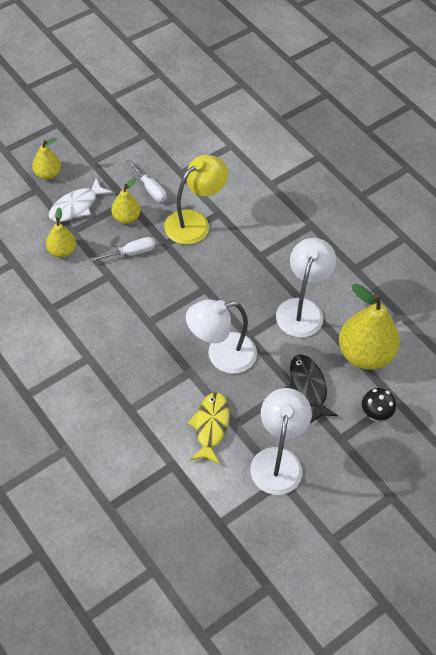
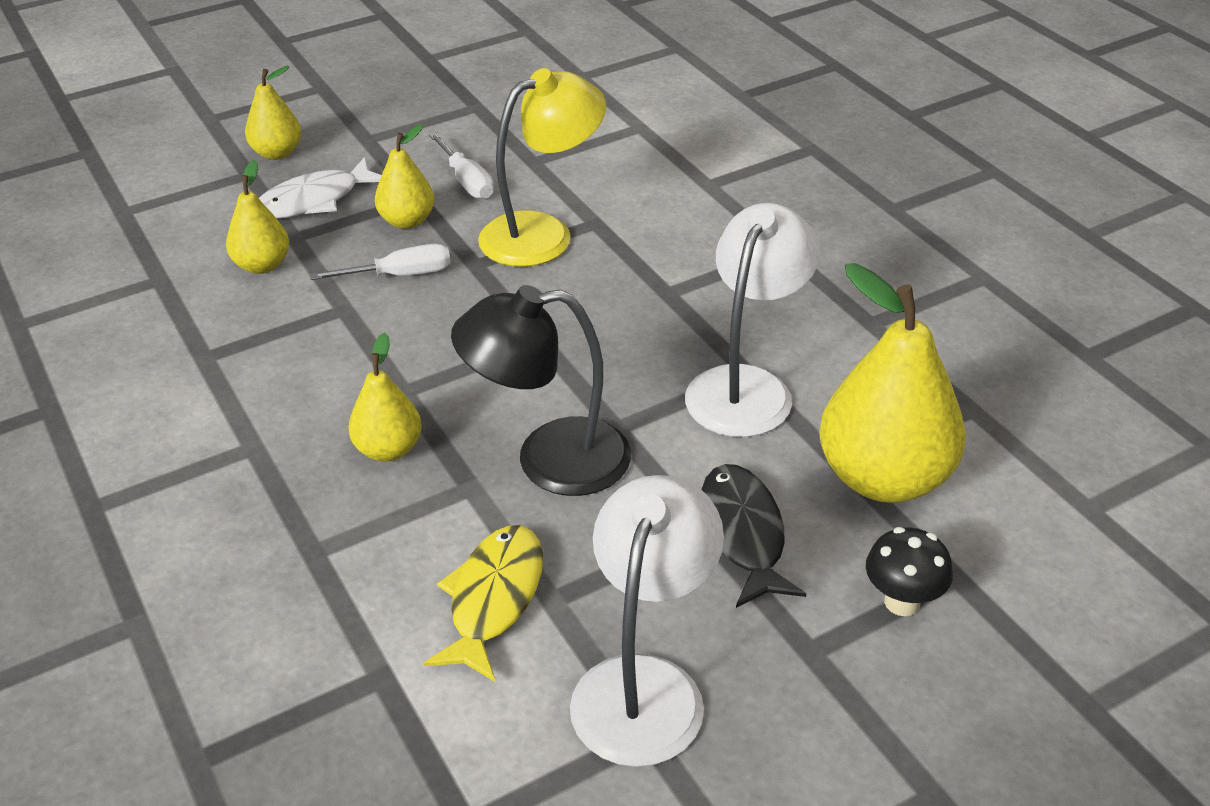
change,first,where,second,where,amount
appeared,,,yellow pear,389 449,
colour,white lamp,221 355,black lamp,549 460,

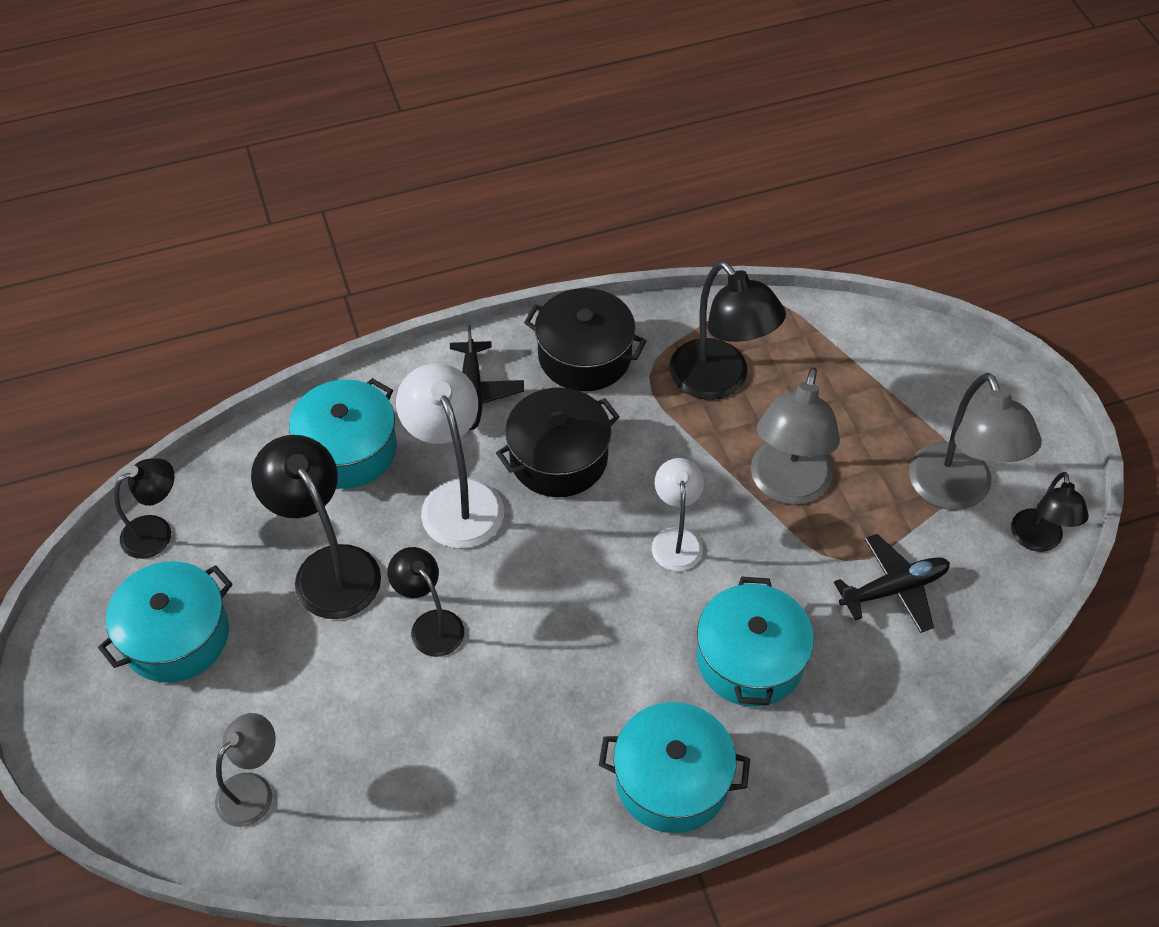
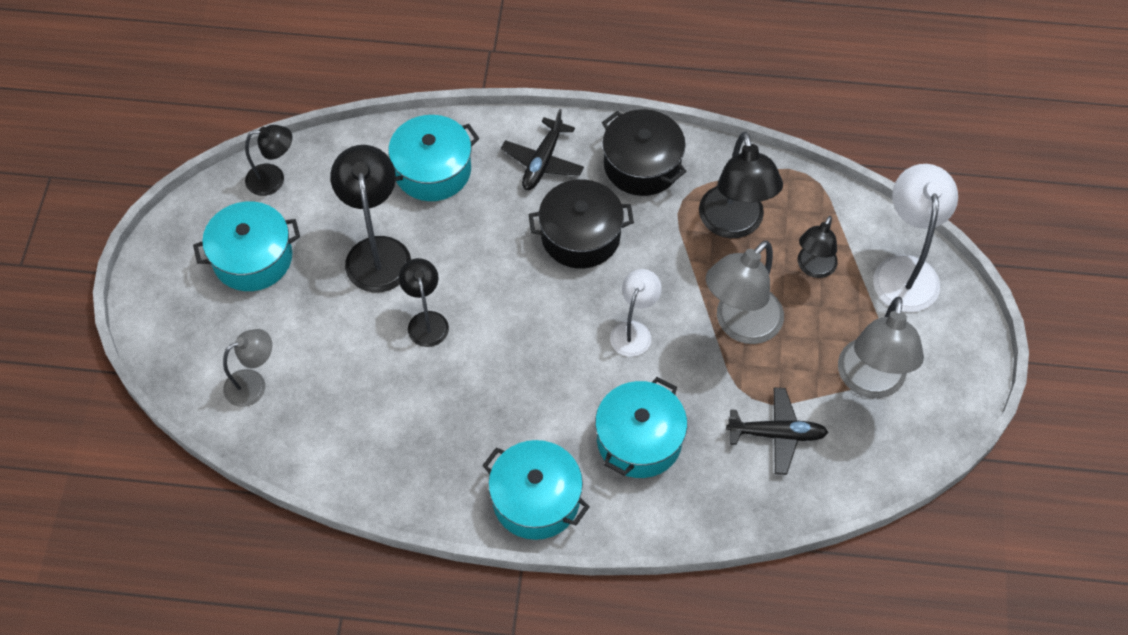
change,first,where,second,where,amount
relocated,white lamp,456 498,,905 270,
relocated,black lamp,1038 540,,813 268,

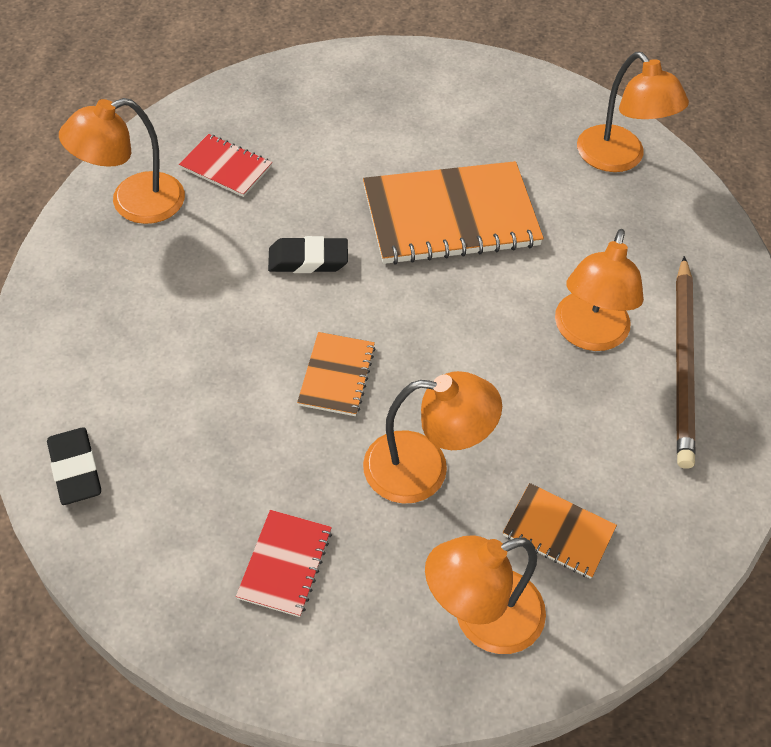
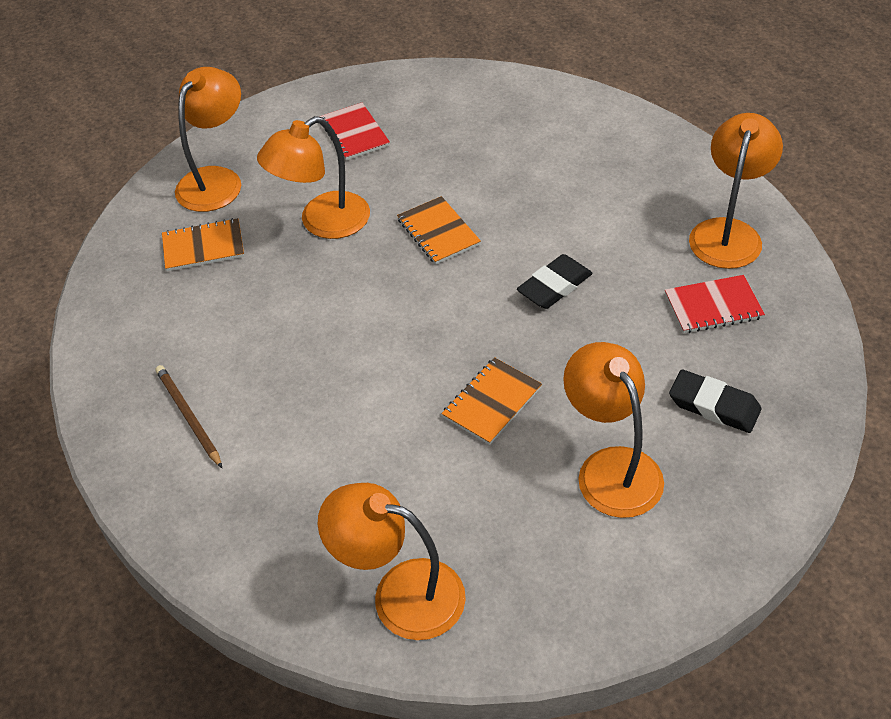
change,first,where,second,where,amount
relocated,black eraser,75 469,,714 406,
relocated,orange lamp,588 334,,611 467,
size,orange notebook,450 216,,492 402,x0.49
size,brown pencil,683 364,,188 416,x0.57

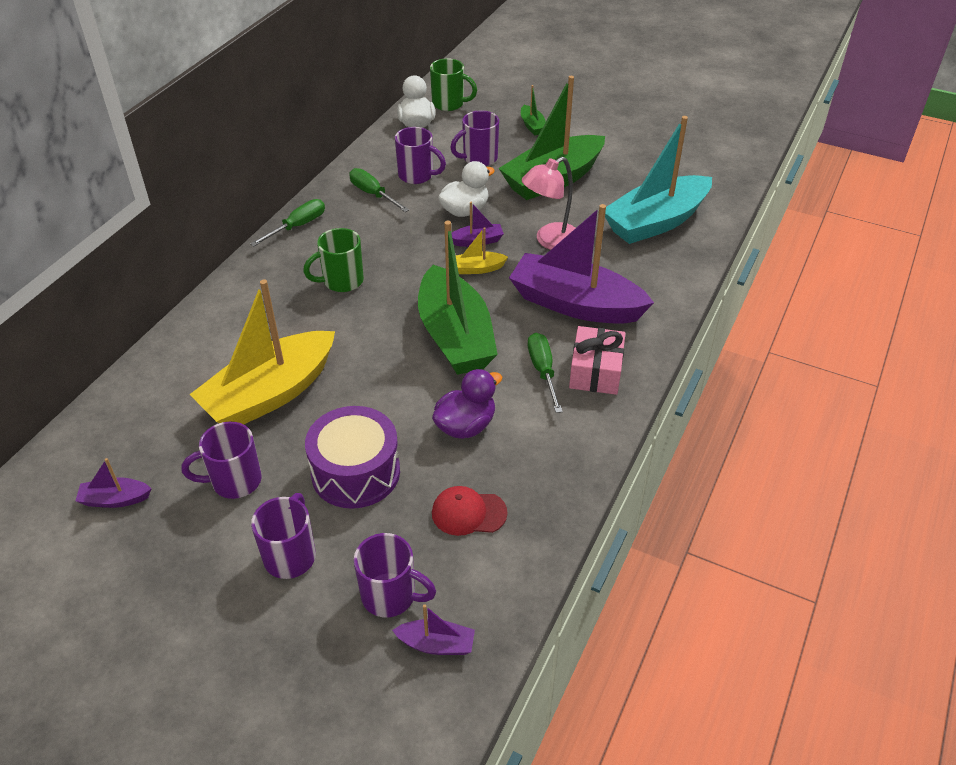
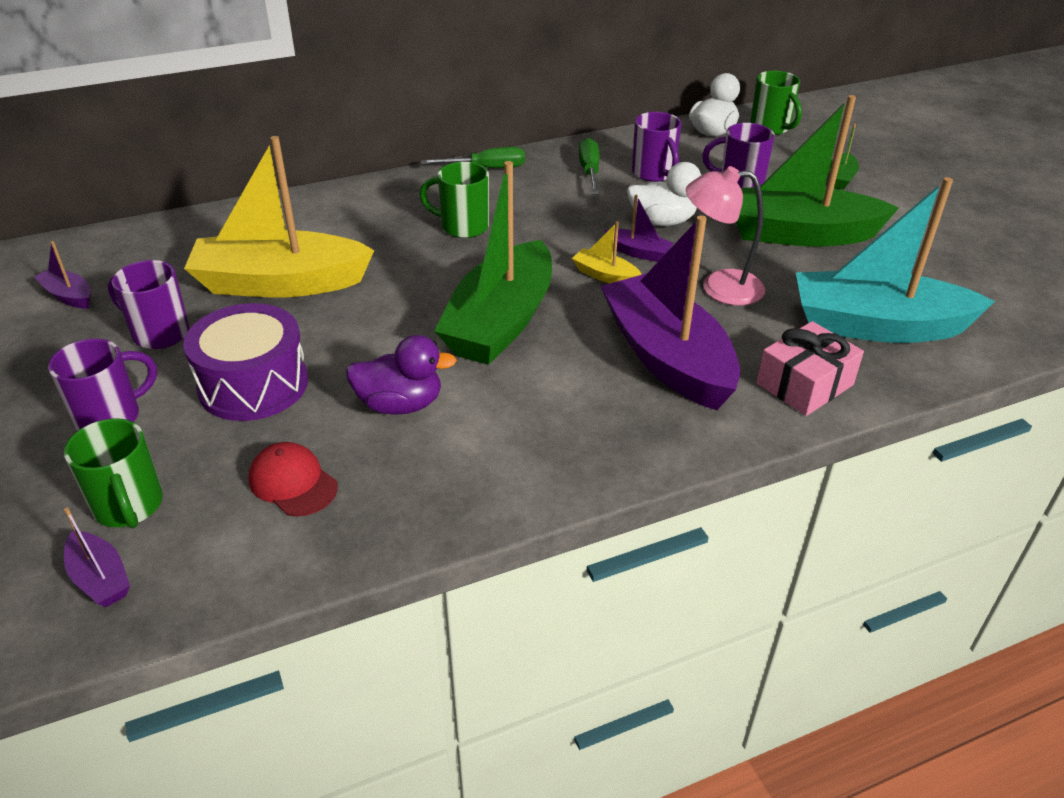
change,first,where,second,where,amount
missing,green screwdriver,543 371,,,
relocated,pink gift,595 371,,804 384,
colour,purple mug,391 596,green mug,129 507,

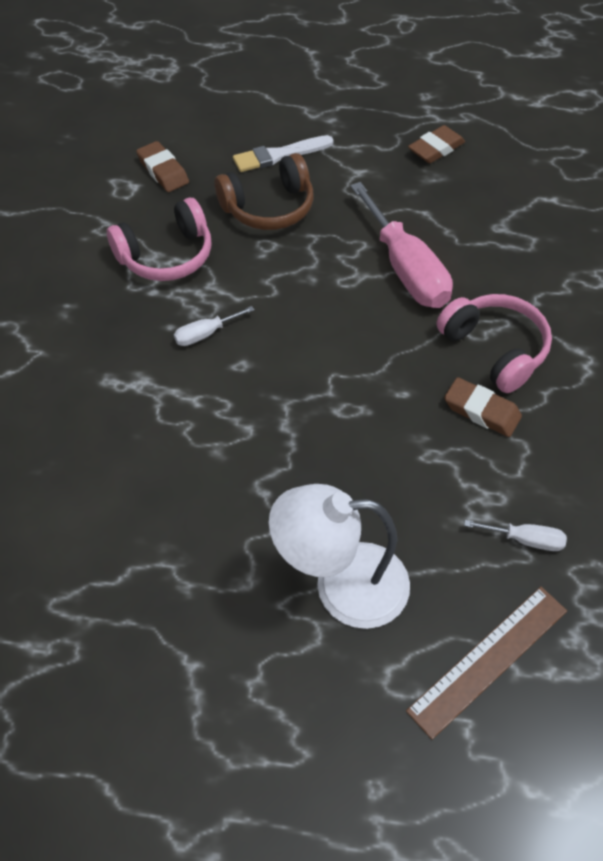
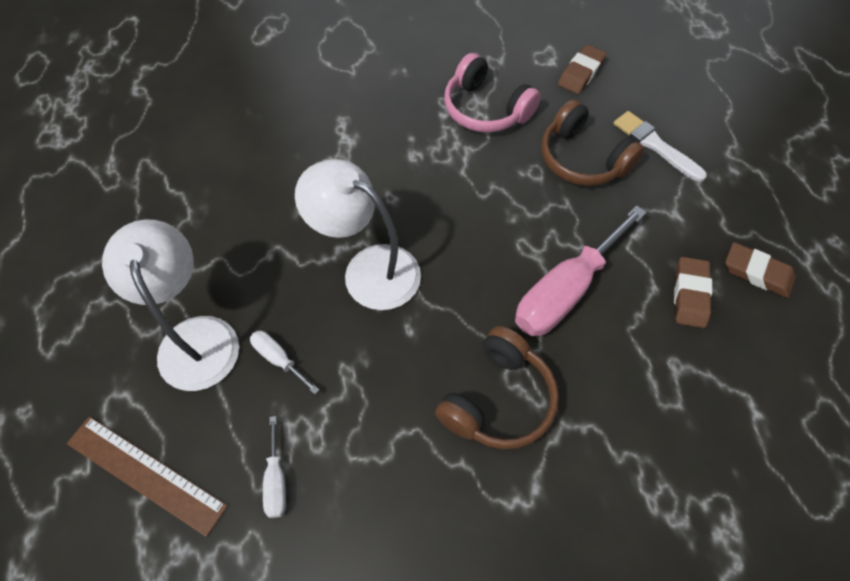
change,first,where,second,where,amount
appeared,,,white lamp,368 269,
relocated,white screwdriver,205 334,,278 359,
relocated,brown eraser,481 411,,690 295,
colour,pink headphones,494 349,brown headphones,498 399,

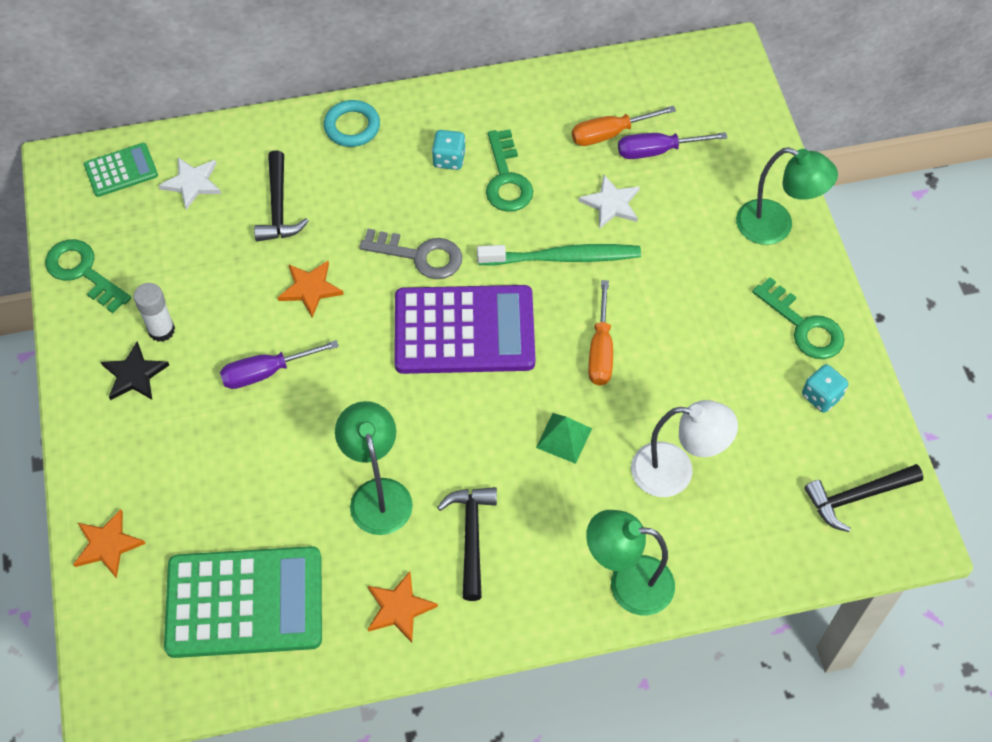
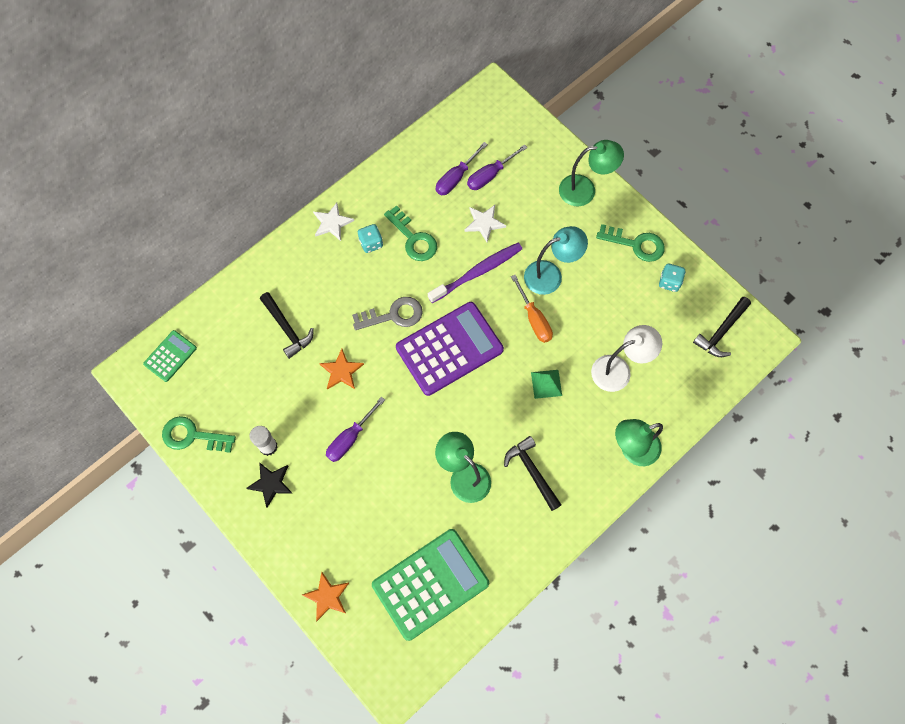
change,first,where,second,where,amount
missing,turquoise ring,352 127,,,
missing,orange star,399 608,,,
appeared,,,turquoise lamp,550 275,
relocated,white star,192 183,,332 223,
colour,green toothbrush,562 257,purple toothbrush,477 272,
colour,orange screwdriver,609 134,purple screwdriver,455 178,

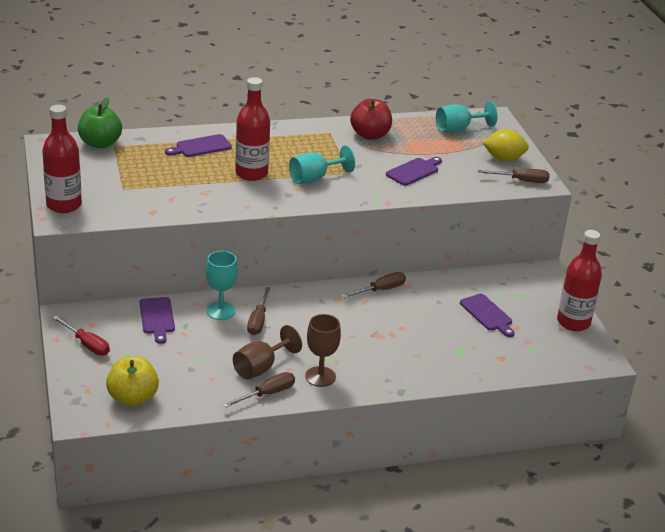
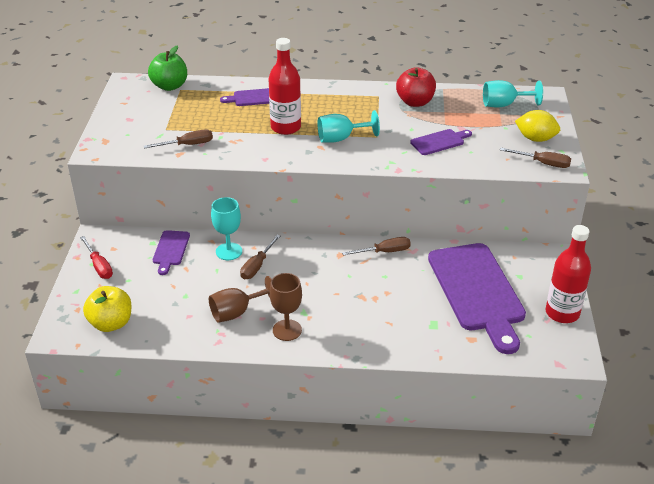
change,first,where,second,where,amount
missing,red bottle,64 205,,,
relocated,brown screwdriver,267 394,,187 145,
size,purple cutting board,487 314,,477 291,x2.22

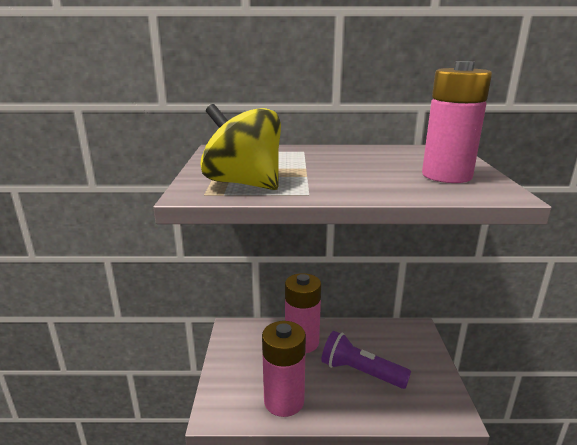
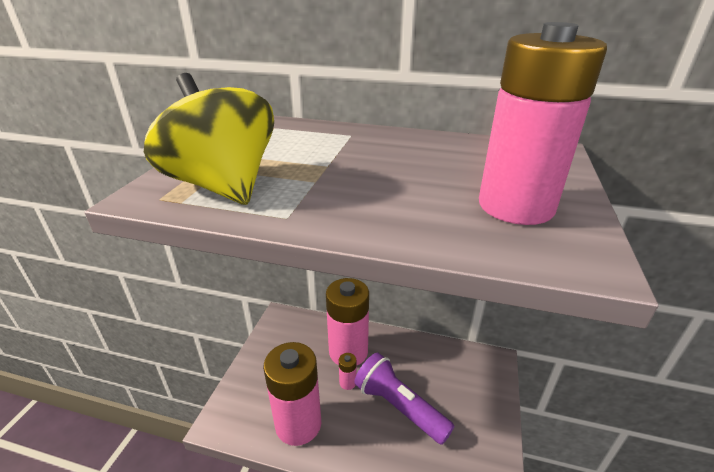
change,first,where,second,where,amount
appeared,,,pink battery,347 382,

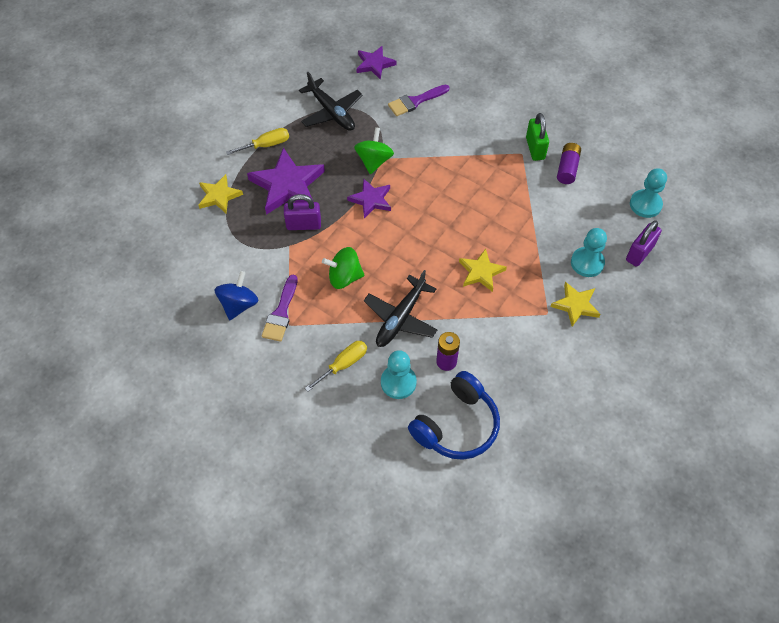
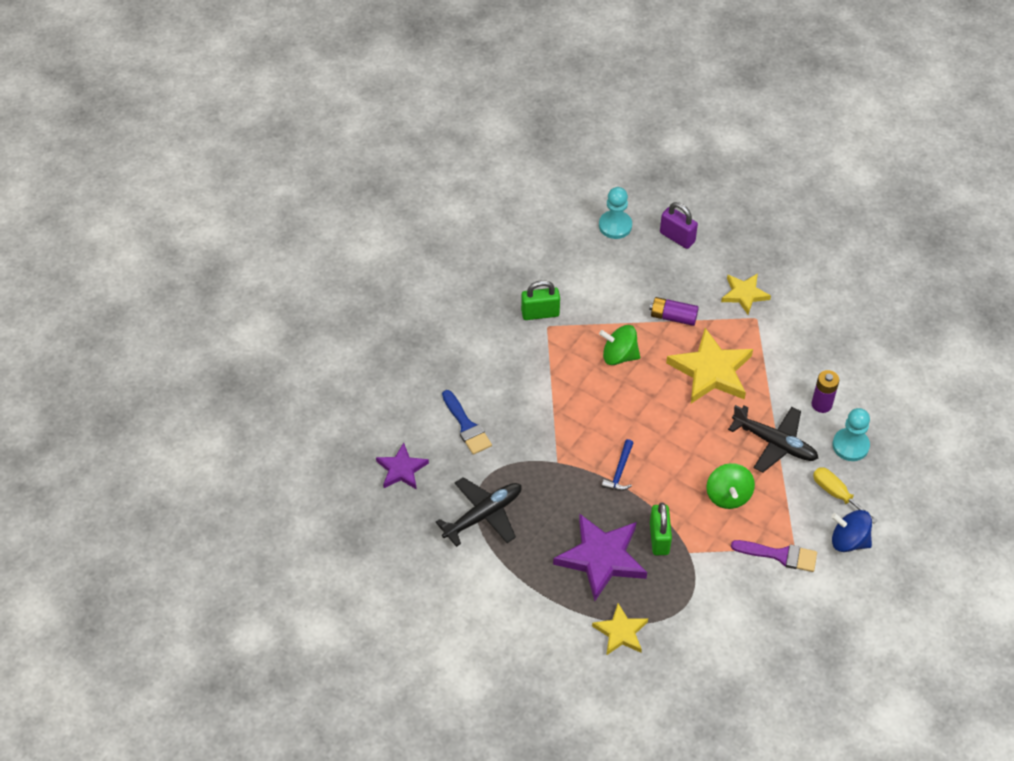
change,first,where,second,where,amount
missing,yellow screwdriver,266 145,,,
missing,blue headphones,456 425,,,
missing,turquoise pawn,587 263,,,
relocated,blue spinning top,239 304,,849 541,
relocated,green spinning top,374 161,,619 356,
relocated,purple battery,567 168,,673 317,
exchanged,purple star,371 200,blue hammer,620 471,
colour,purple padlock,303 225,green padlock,659 538,
colour,purple brush,415 101,blue brush,466 426,
size,yellow star,481 272,,711 371,x1.71

